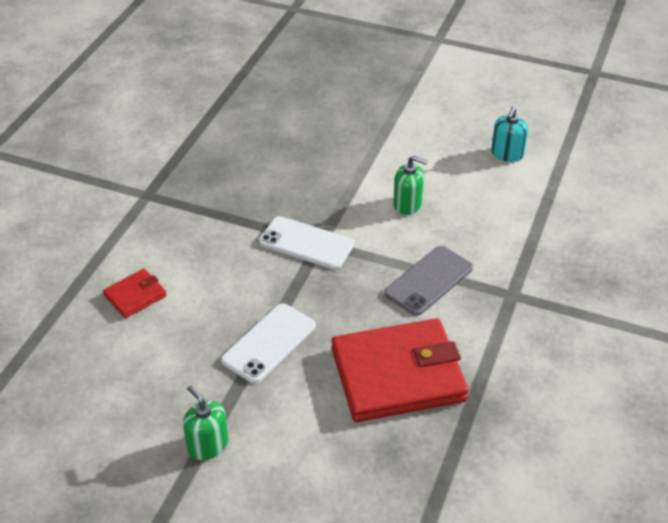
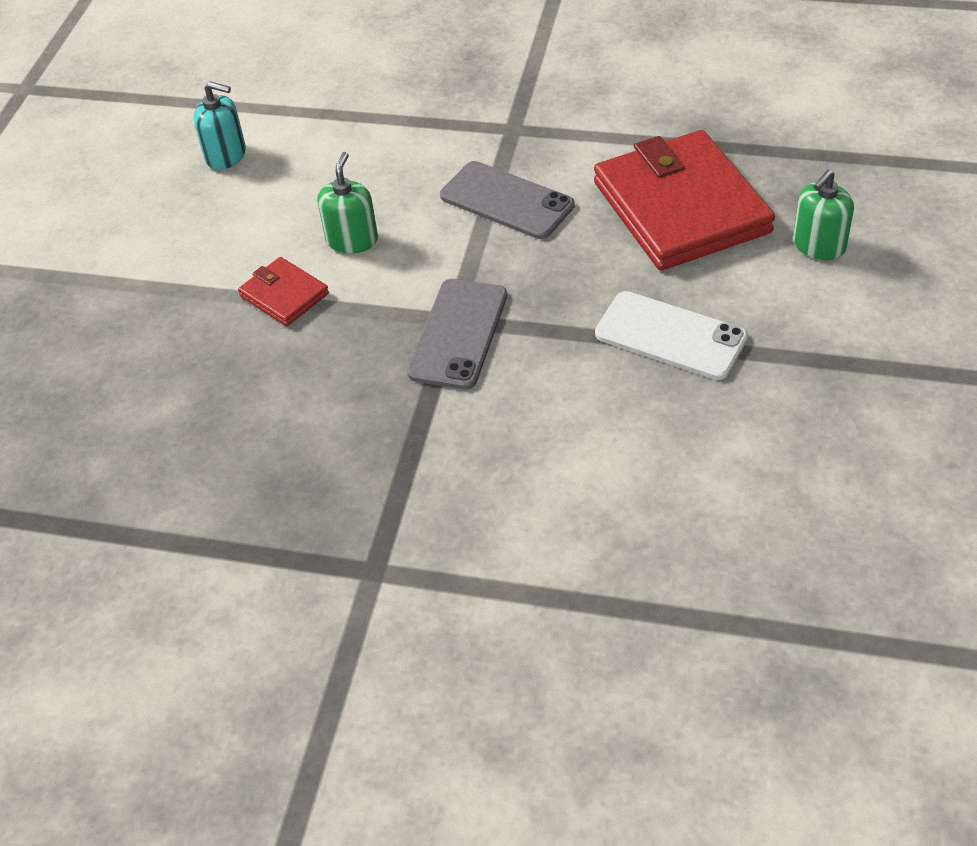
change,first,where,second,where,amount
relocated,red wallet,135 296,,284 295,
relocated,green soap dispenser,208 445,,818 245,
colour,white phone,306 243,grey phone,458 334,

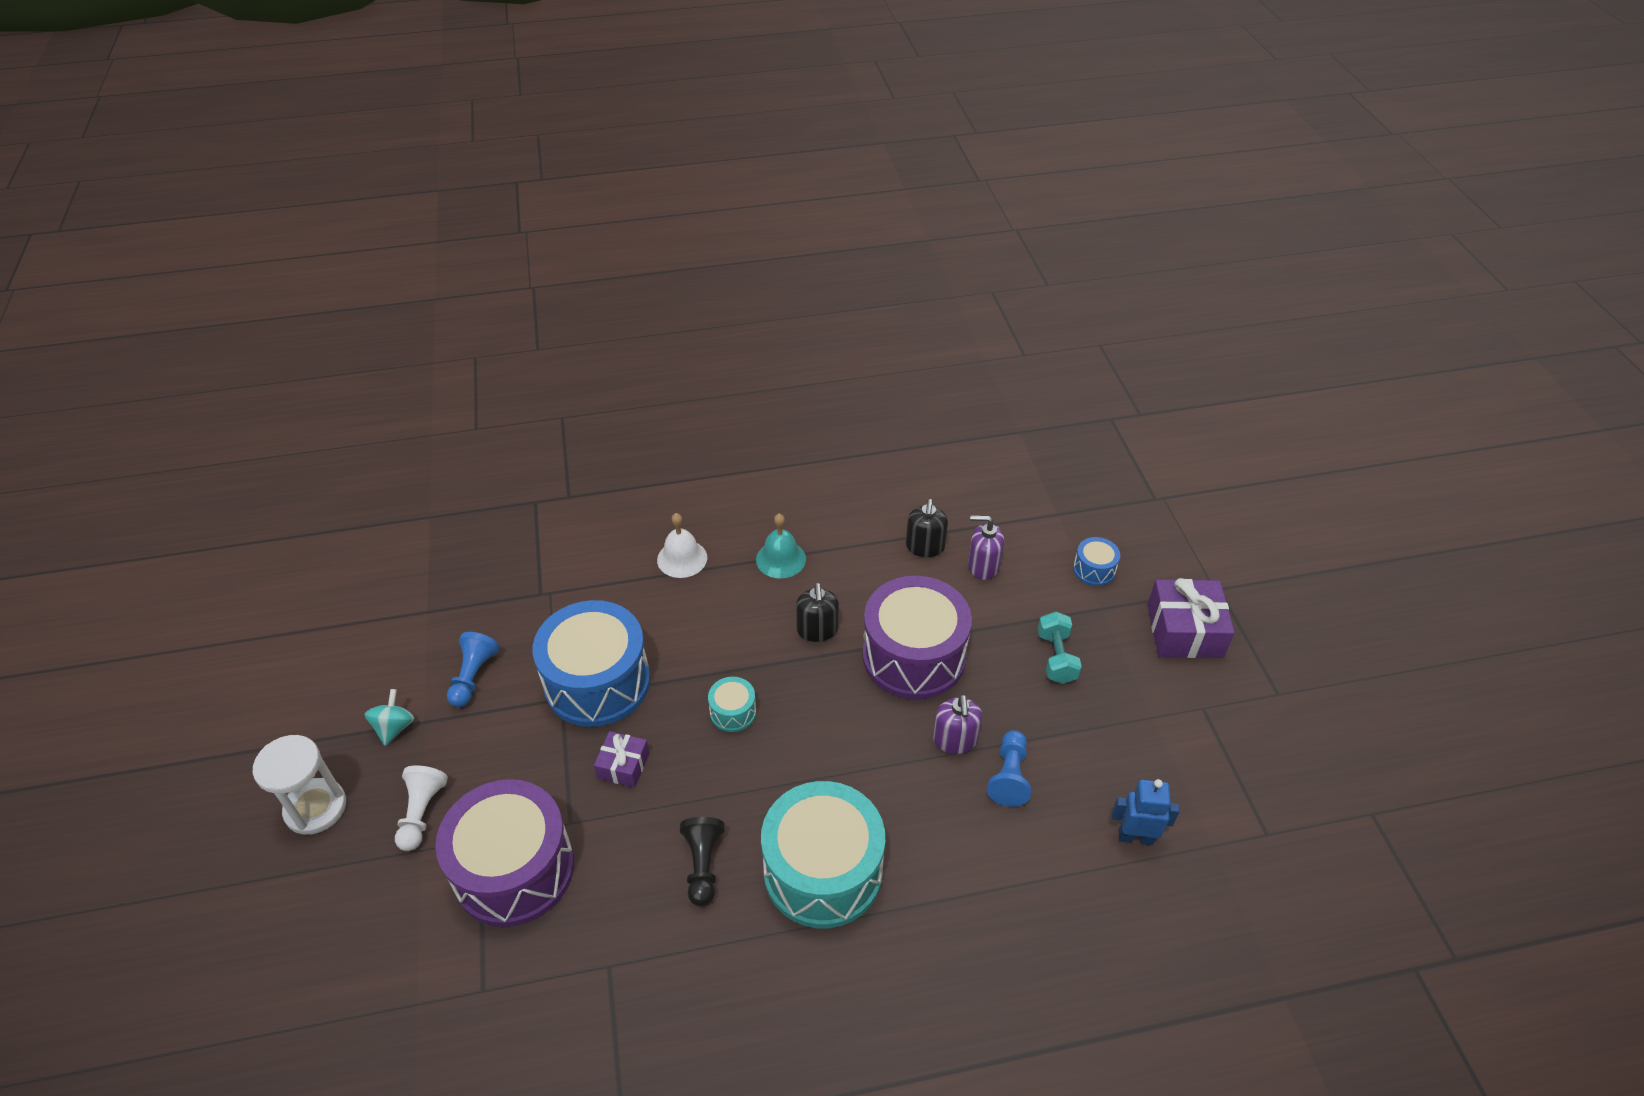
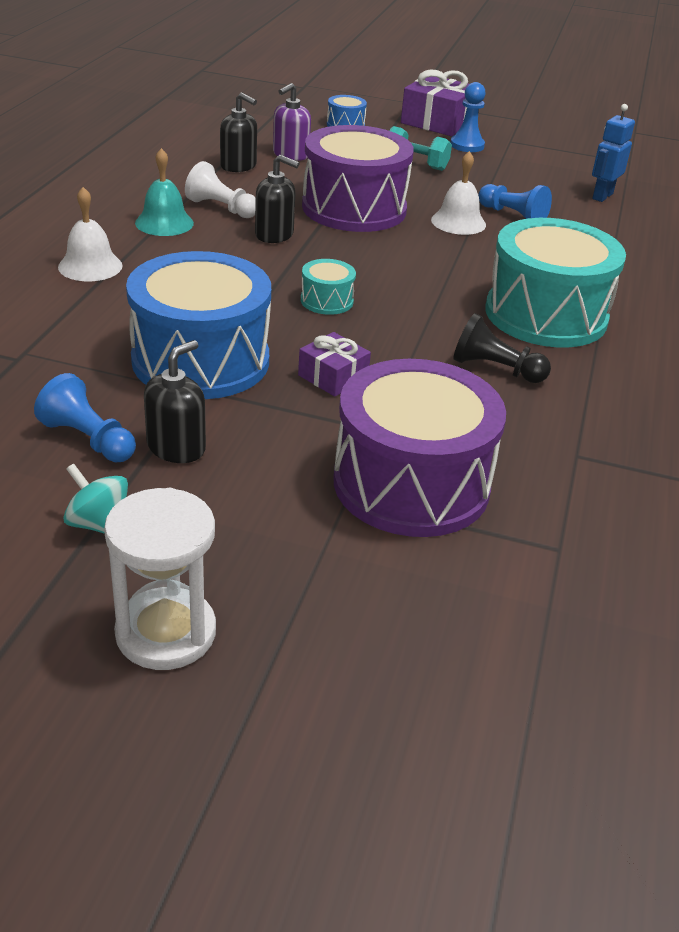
change,first,where,second,where,amount
appeared,,,black soap dispenser,176 447,
appeared,,,blue pawn,467 145,
relocated,white pawn,422 813,,221 208,
exchanged,purple soap dispenser,955 740,white bell,458 222,

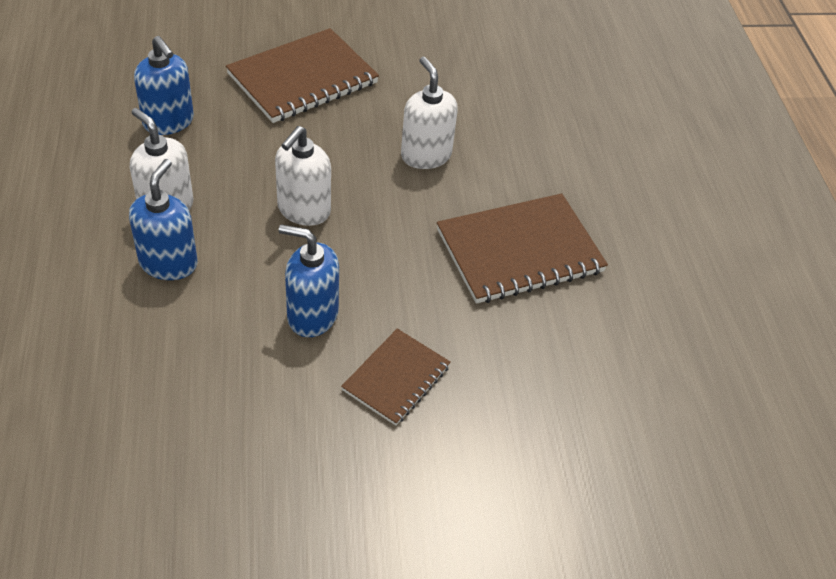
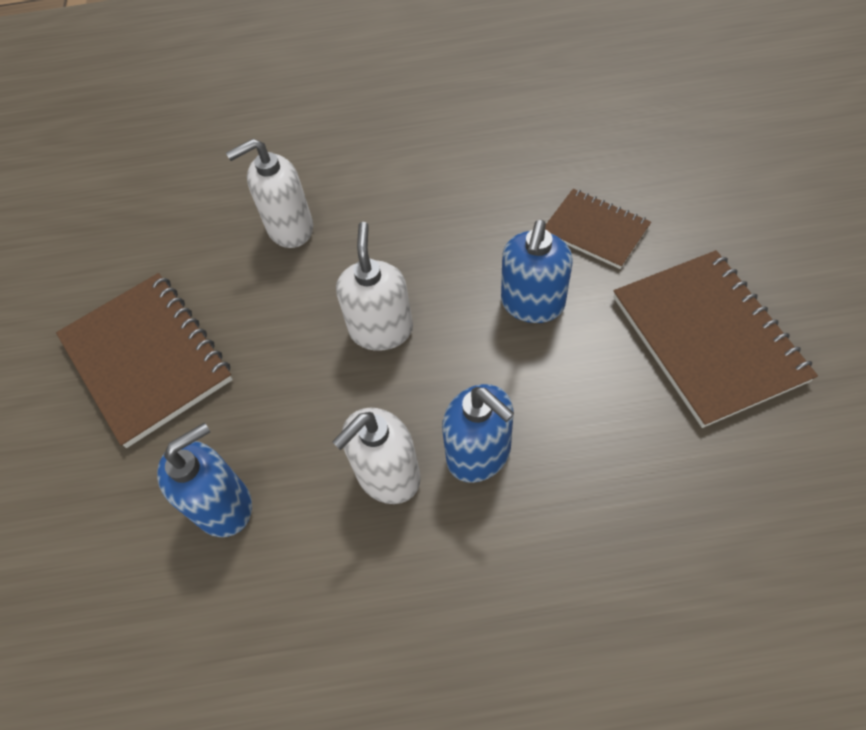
change,first,where,second,where,amount
relocated,brown notebook,519 251,,707 338,
spun,blue soap dispenser,168 263,,479 454,150 degrees counterclockwise
spun,white soap dispenser,303 210,,381 330,120 degrees counterclockwise

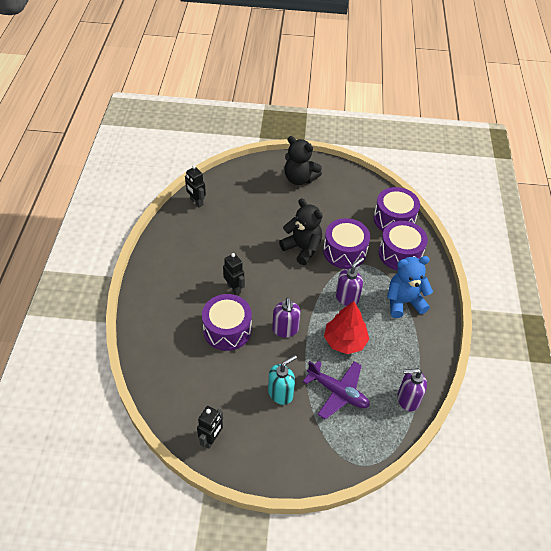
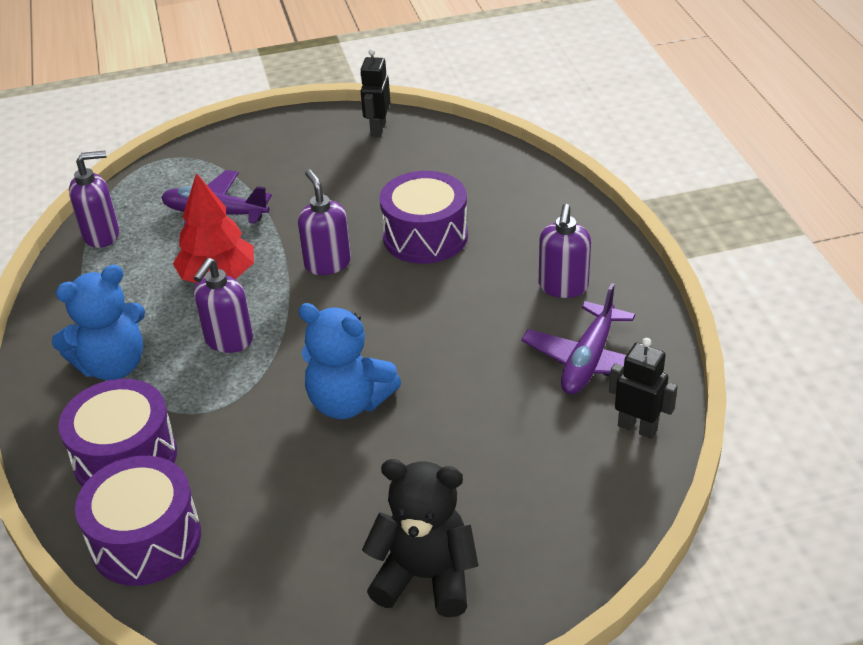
change,first,where,second,where,amount
missing,black robot,234 288,,,
missing,turquoise soap dispenser,280 393,,,
missing,purple drum,344 251,,,
appeared,,,purple plane,588 361,
appeared,,,purple soap dispenser,563 287,
colour,black teddy bear,302 248,blue teddy bear,348 402,

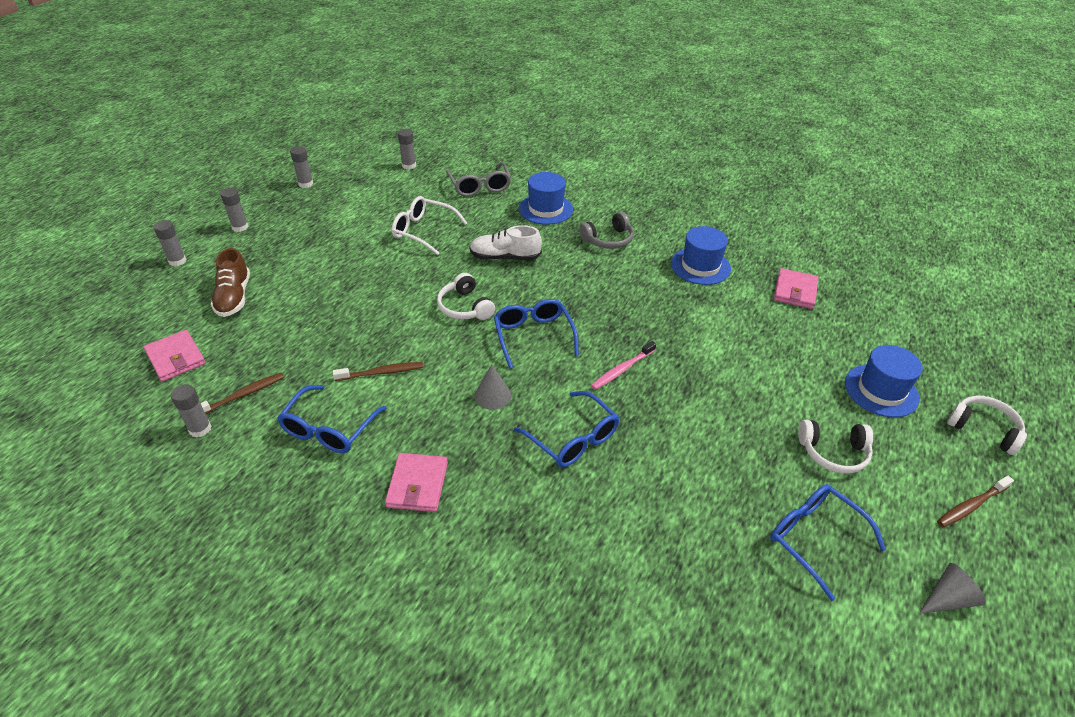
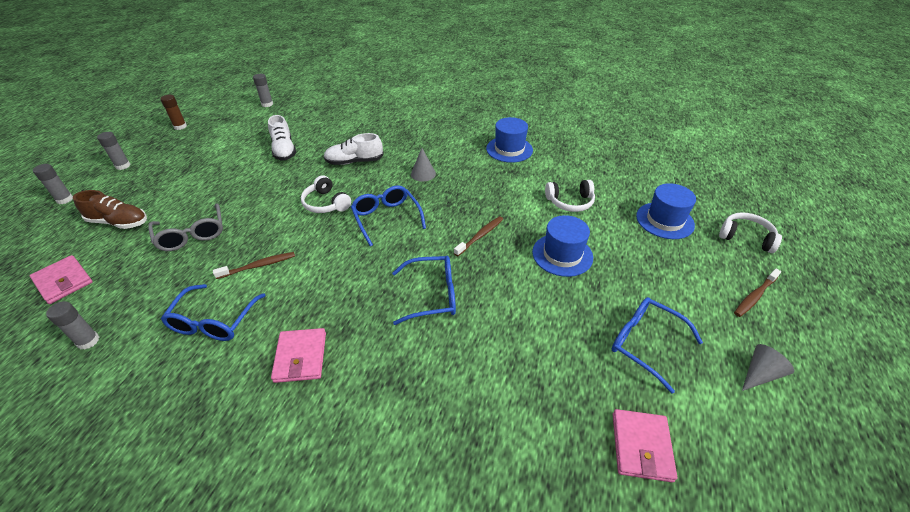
change,first,where,second,where,amount
missing,grey headphones,608 239,,,
missing,pink toothbrush,622 369,,,
relocated,brown toothbrush,243 395,,480 236,
relocated,grey glasses,480 186,,192 235,
relocated,grey cone,492 395,,423 174,
relocated,blue hat,545 209,,562 255,
relocated,pink wallet,795 291,,641 446,
relocated,white headphones,833 452,,570 202,
exchanged,white glasses,423 231,white shoe,284 150,
colour,grey glue stick,305 184,brown glue stick,180 126,
spun,brown shoe,234 297,,119 222,60 degrees counterclockwise
spun,blue glasses,573 439,,432 295,45 degrees counterclockwise

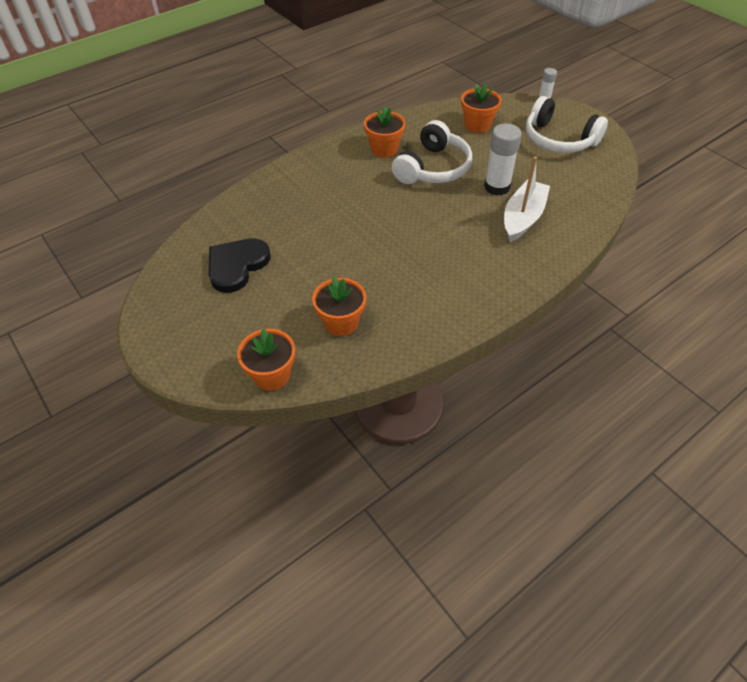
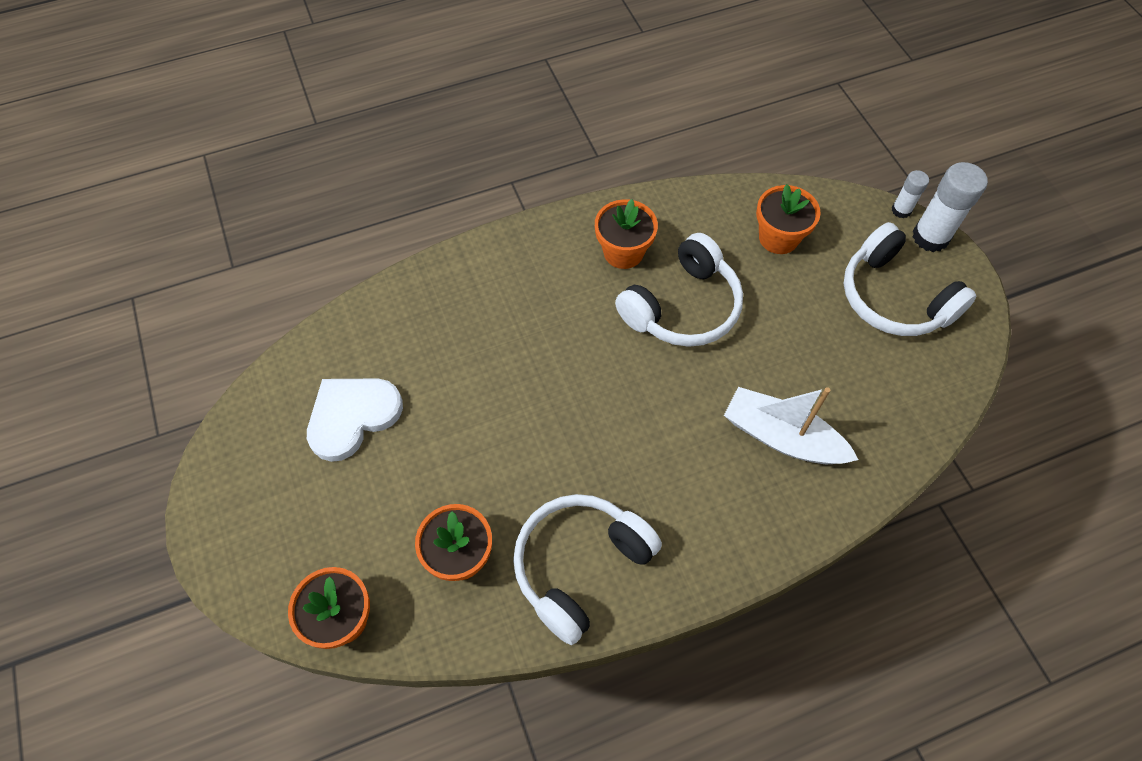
change,first,where,second,where,amount
appeared,,,white headphones,580 566,
relocated,white glue stick,497 187,,930 237,
colour,black heart,237 266,white heart,352 416,
spun,white boat,523 218,,782 437,105 degrees counterclockwise

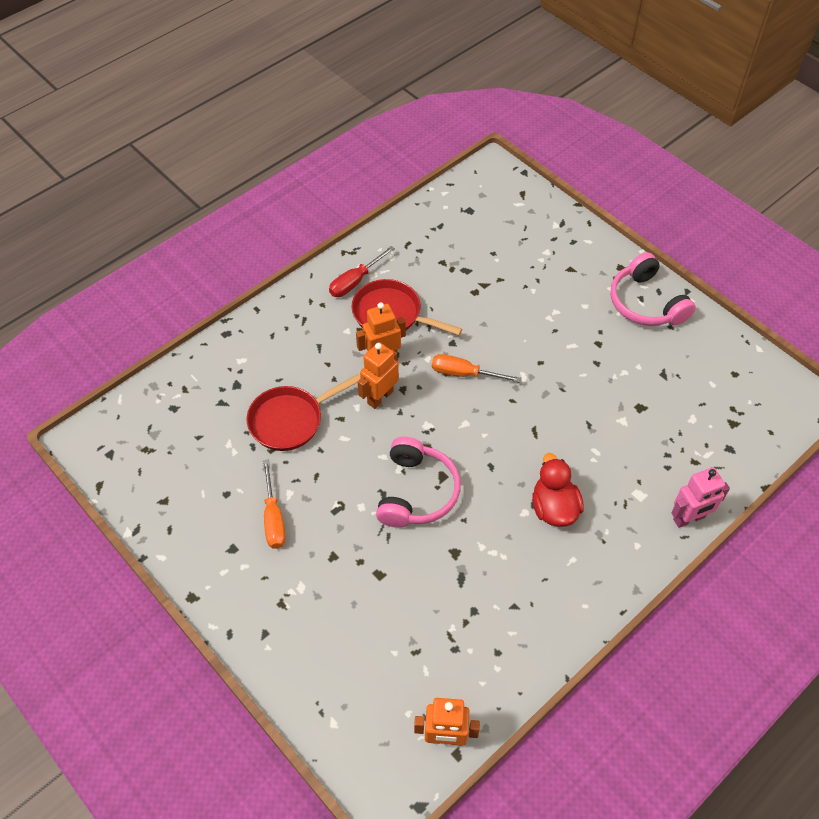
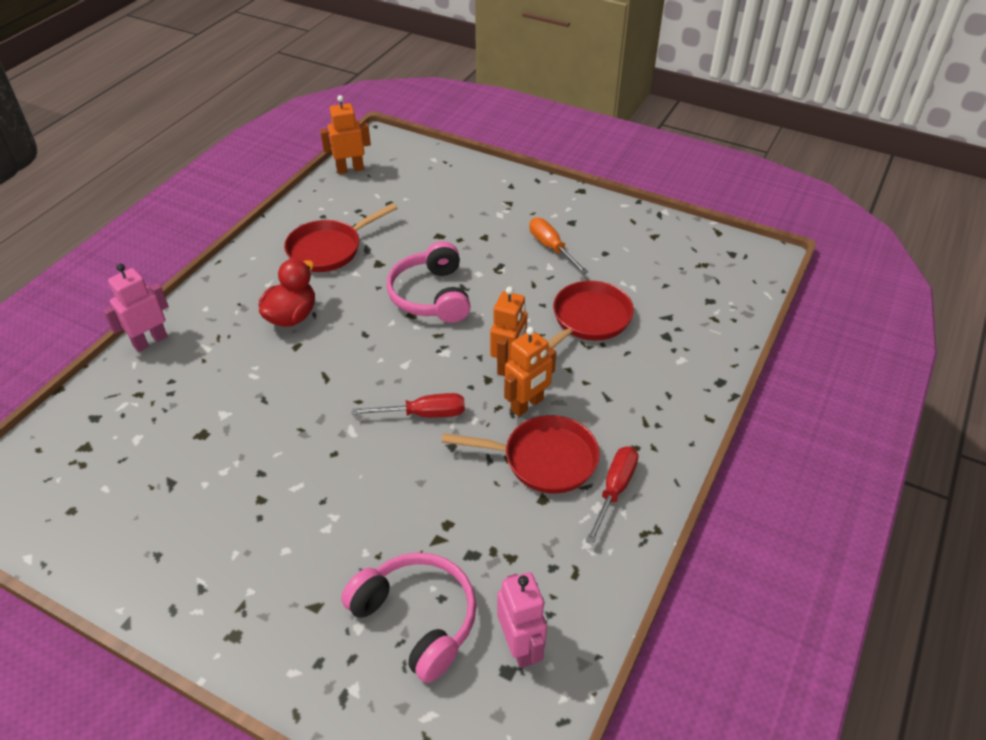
change,first,where,second,where,amount
appeared,,,red pan,329 249,
appeared,,,pink robot,520 646,
relocated,pink headphones,646 303,,417 619,
colour,orange screwdriver,464 374,red screwdriver,423 414,
spun,red duck,554 508,,292 316,120 degrees counterclockwise

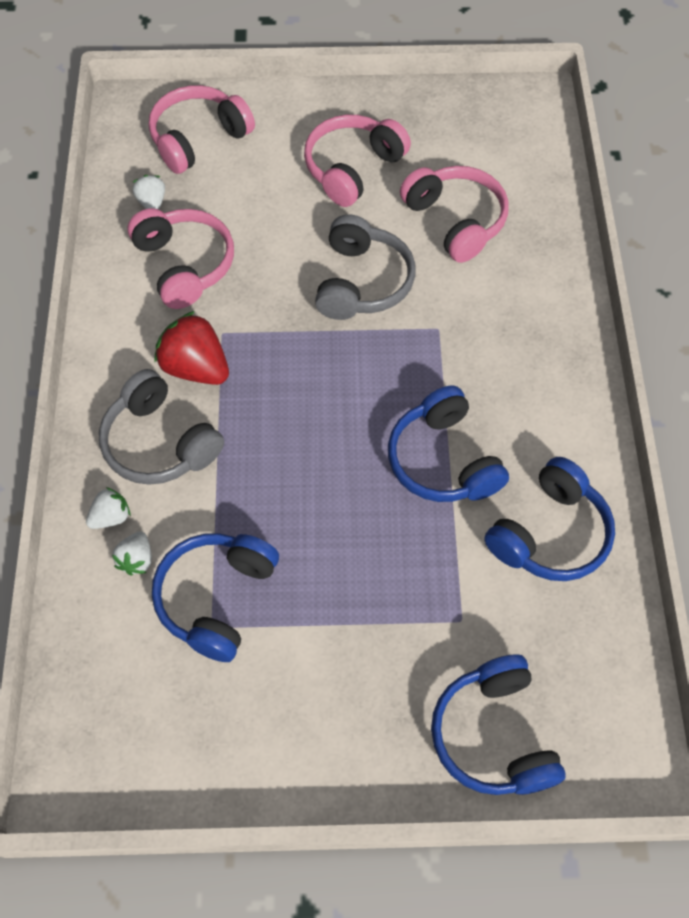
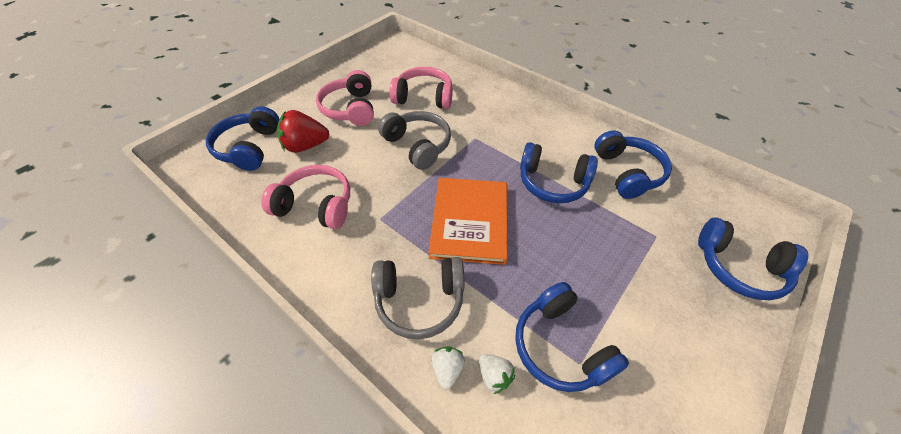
change,first,where,second,where,amount
missing,white strawberry,152 203,,,
appeared,,,orange book,469 221,
relocated,red strawberry,195 367,,305 146,
colour,pink headphones,198 138,blue headphones,249 148,

